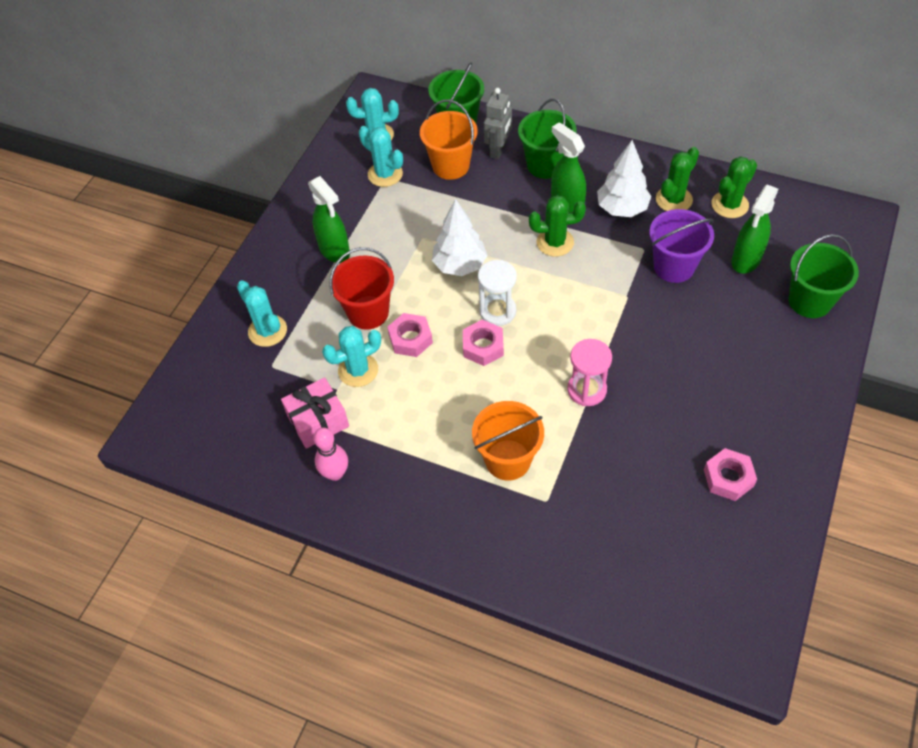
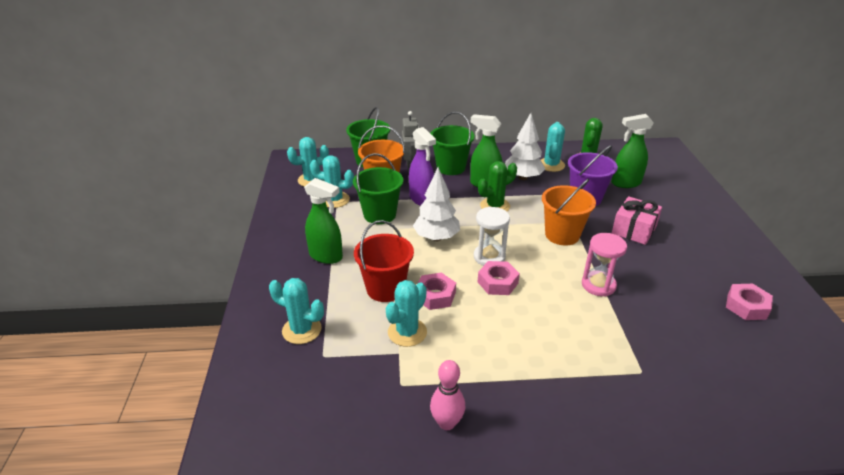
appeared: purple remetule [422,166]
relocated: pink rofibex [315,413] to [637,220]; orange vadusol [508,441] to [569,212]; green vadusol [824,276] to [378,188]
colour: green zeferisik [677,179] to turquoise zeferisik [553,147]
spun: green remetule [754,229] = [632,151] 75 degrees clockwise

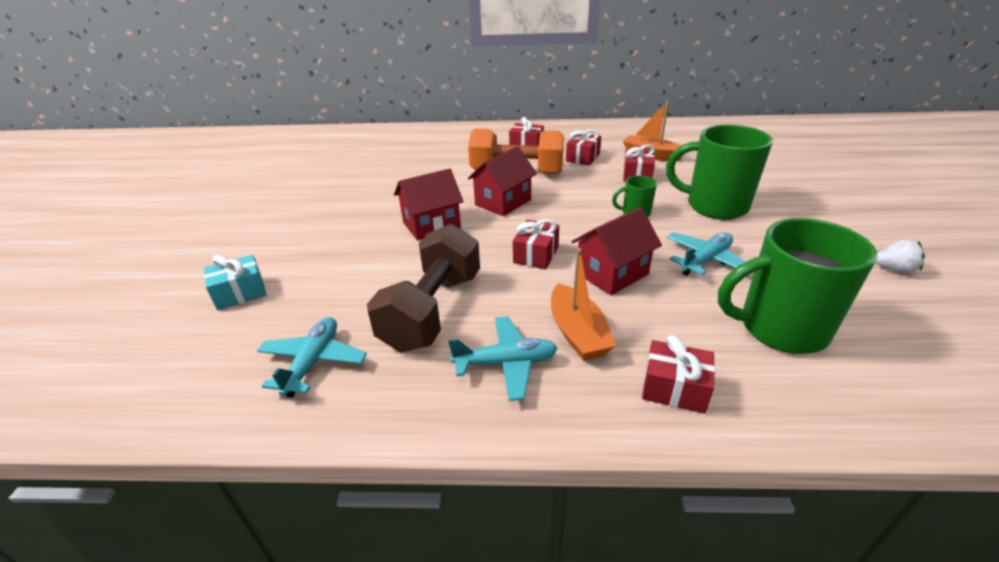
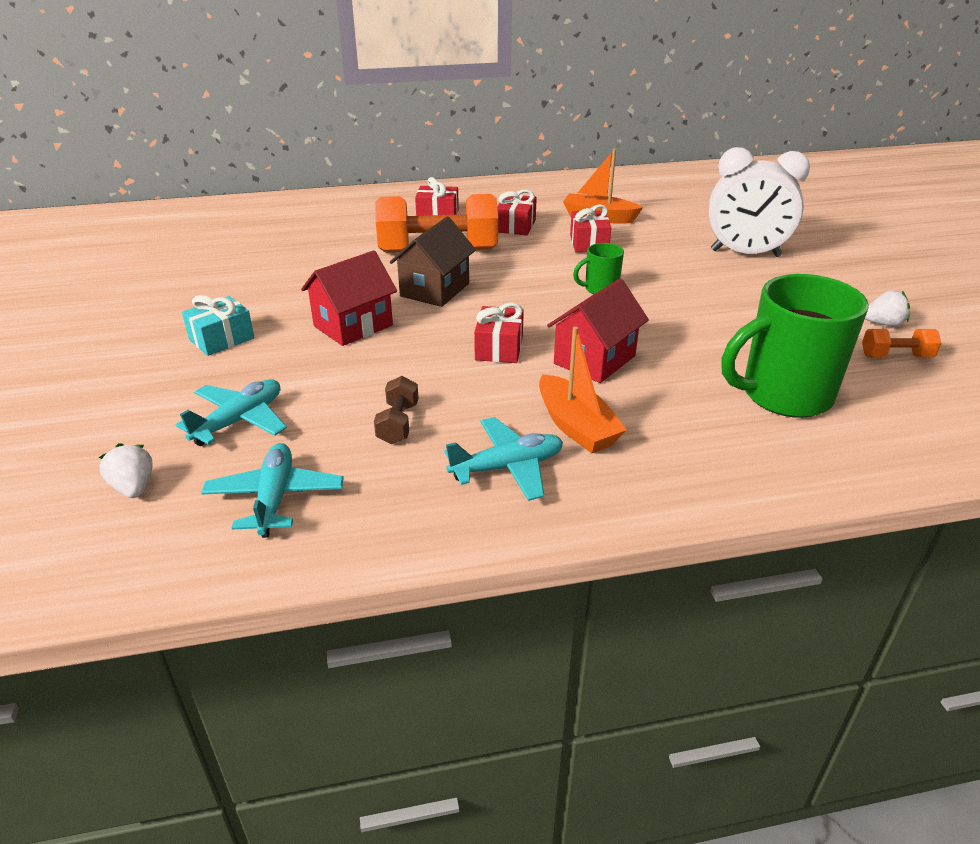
missing: red rofibex [678,374]; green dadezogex [719,172]
appeared: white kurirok [125,470]; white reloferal [759,202]; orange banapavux [901,343]
relocated: turquoise rofibex [235,282] to [218,325]; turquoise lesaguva [706,254] to [231,412]
colour: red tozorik [502,181] to brown tozorik [433,262]
size: brown banapavux [423,288] = [396,410] x0.44

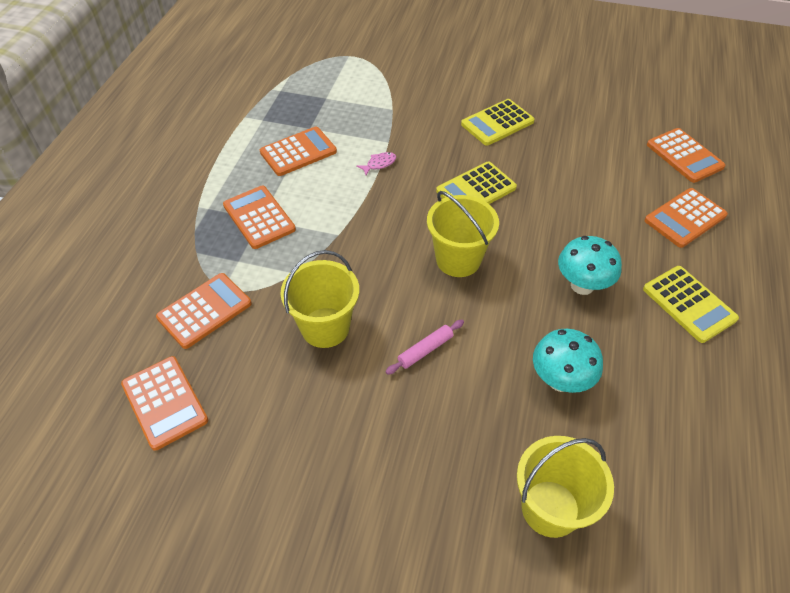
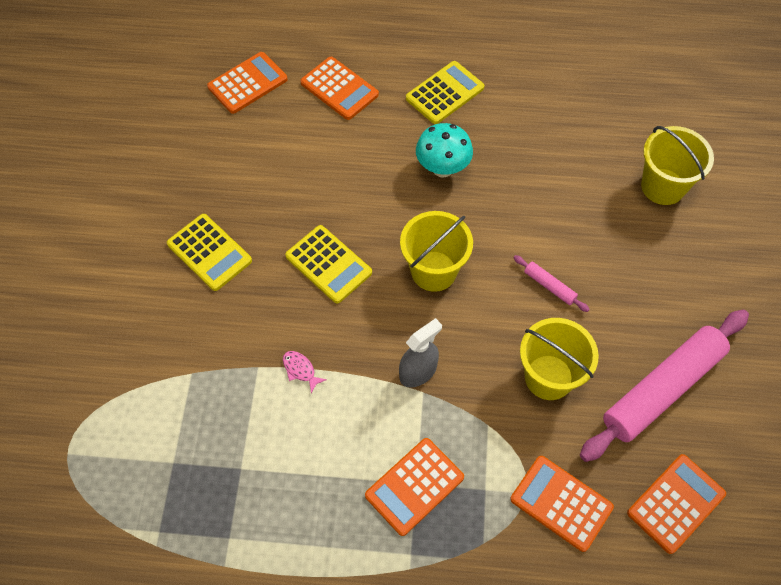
missing: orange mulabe [298,151]; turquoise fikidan [568,361]
appeared: grey remetule [420,353]; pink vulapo [664,385]

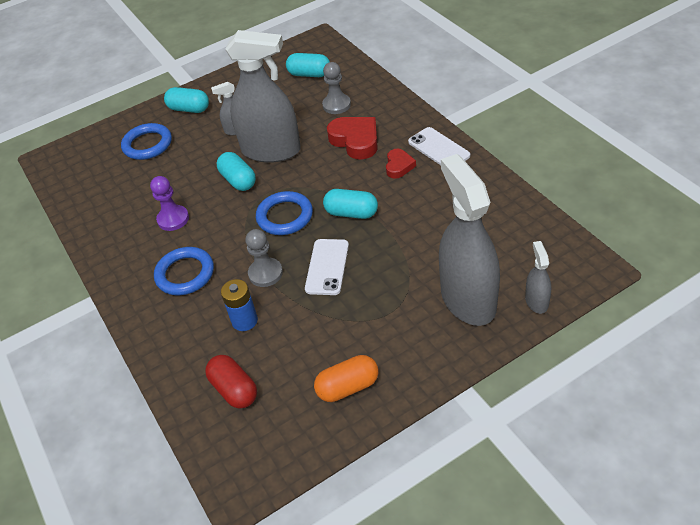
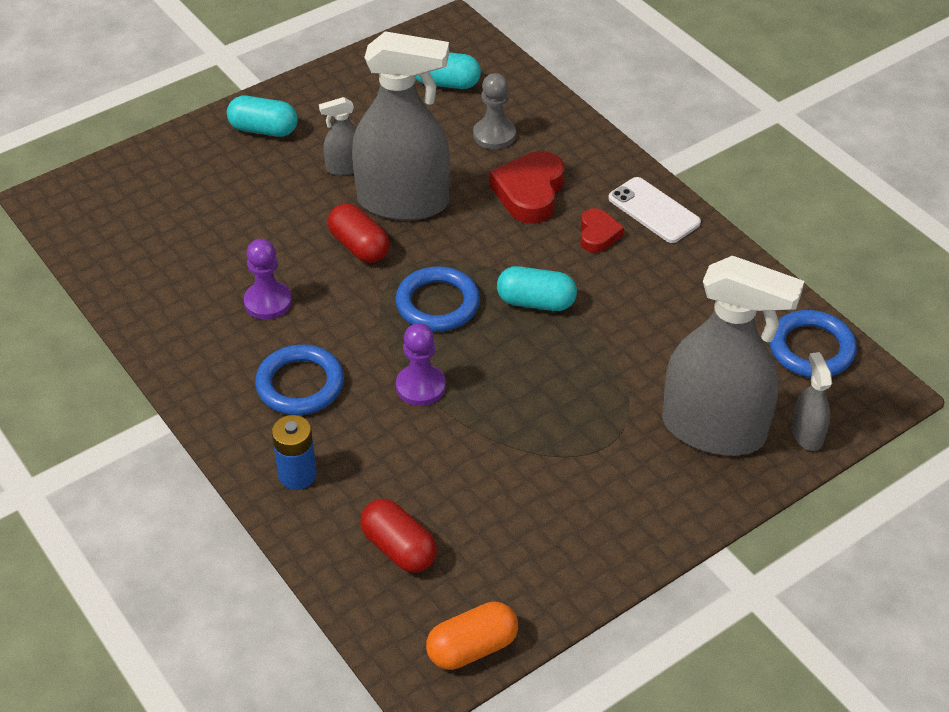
missing: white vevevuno [327,267]
relocated: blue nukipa [146,141] to [813,344]; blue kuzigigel [239,305] to [294,452]; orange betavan [346,378] to [472,635]
colour: turquoise betavan [236,171] to red betavan [359,233]; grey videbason [264,258] to purple videbason [421,364]
spun: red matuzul [352,138] = [526,187] 120 degrees counterclockwise; grey remetule [469,240] = [733,355] 135 degrees clockwise

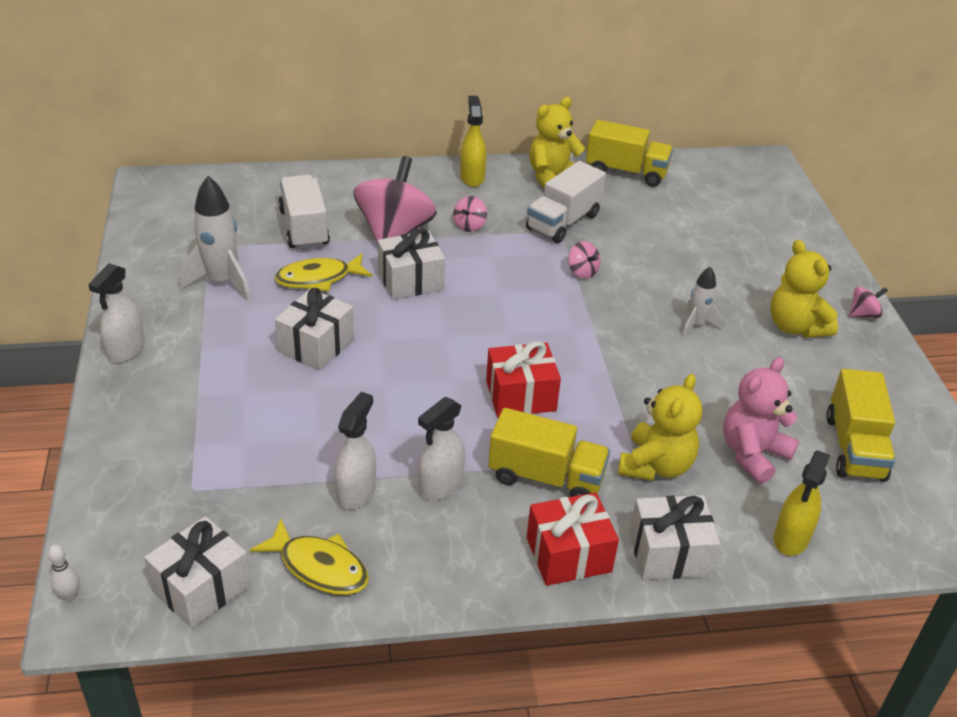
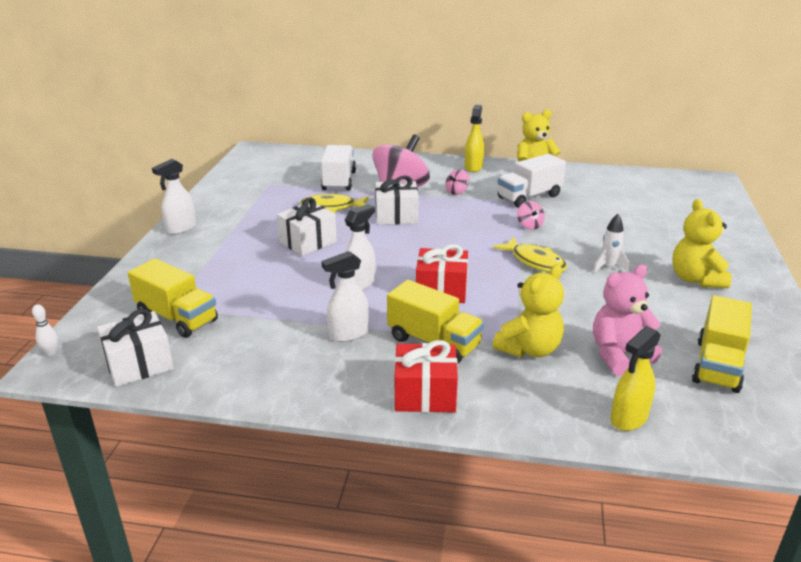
missing: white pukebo [214,238]; white rofibex [674,537]; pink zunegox [868,302]
relocated: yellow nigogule [309,556] to [530,254]; white remetule [355,451] to [360,247]; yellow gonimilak [629,153] to [173,298]

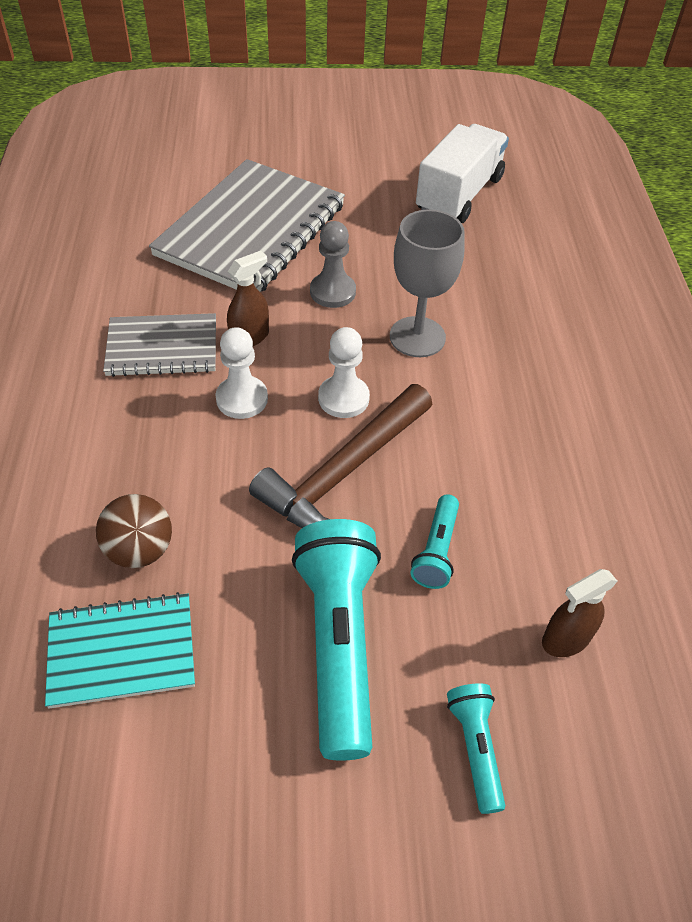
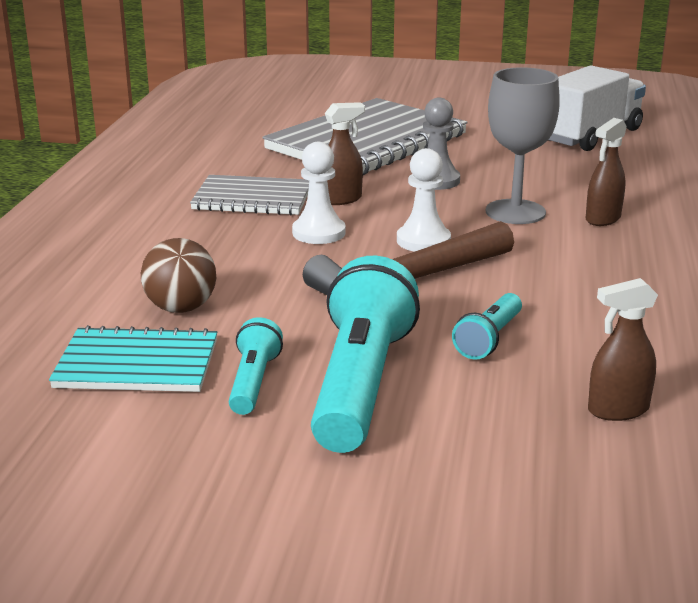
appeared: brown remetule [606,172]
relocated: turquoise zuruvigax [476,748] to [256,366]

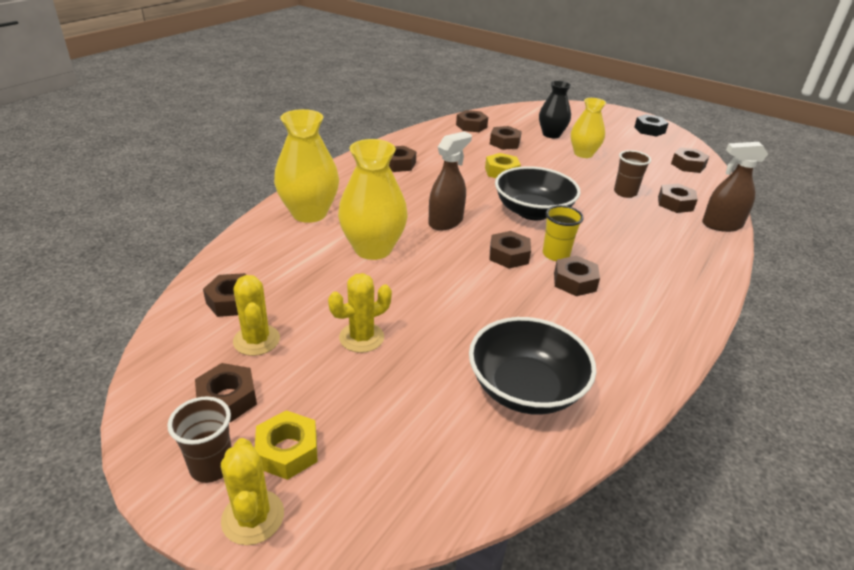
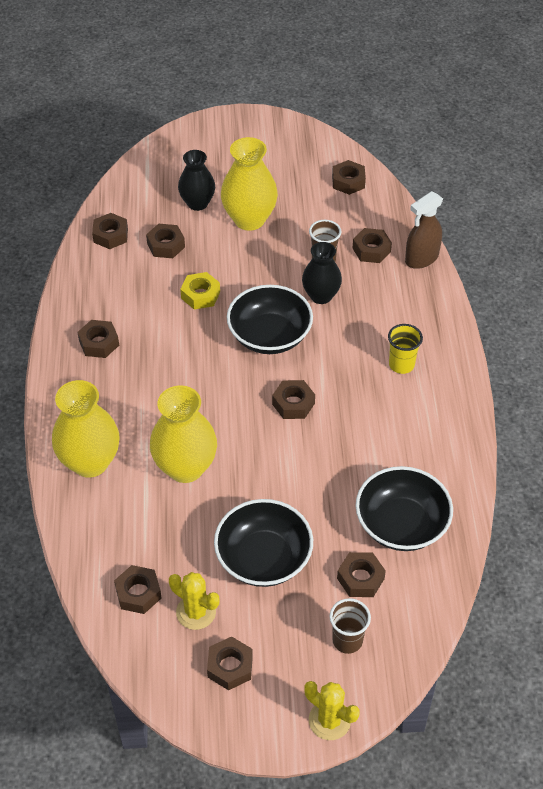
missing: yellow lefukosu [286,445]; brown remetule [450,181]; black lefukosu [651,125]
appeared: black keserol [322,273]
relocated: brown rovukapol [199,439] to [350,626]; yellow rovukapol [563,233] to [405,349]; brown lefukosu [577,276] to [361,574]
exchanged: yellow zeferisik [360,313] to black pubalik [263,543]
size: yellow keserol [588,128] = [249,184] x1.50

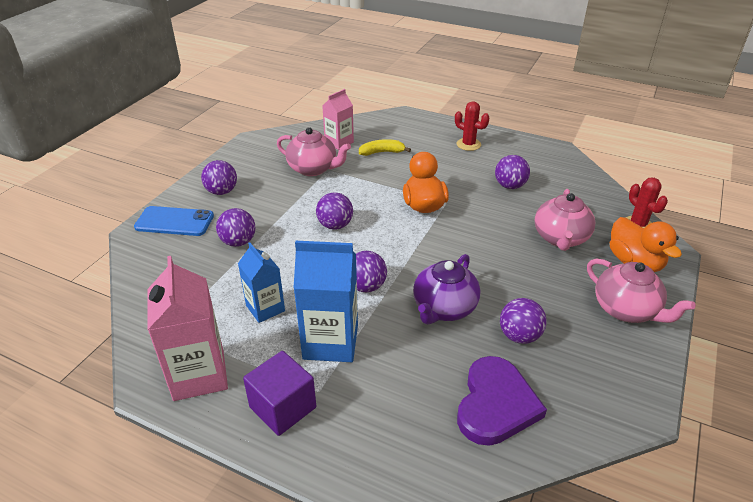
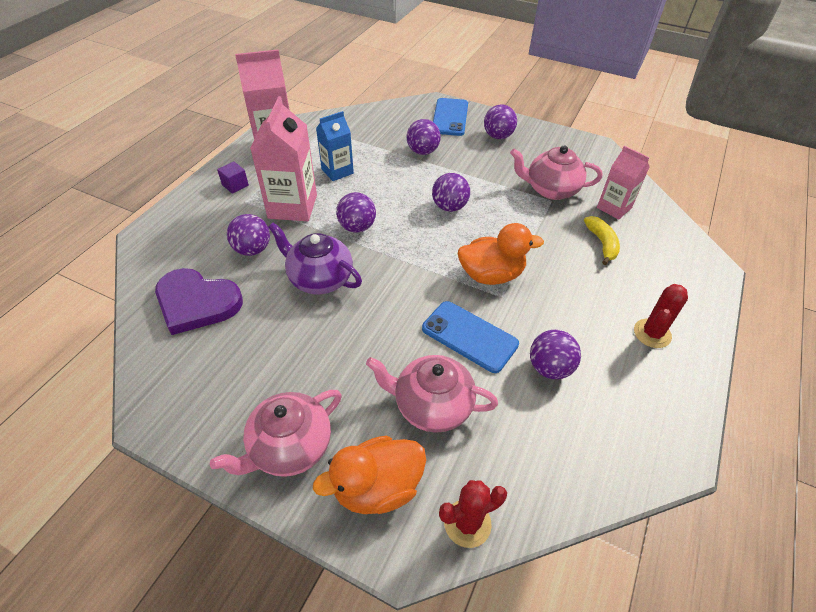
appeared: blue vevevuno [470,337]
relocated: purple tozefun [523,321] to [248,235]
colour: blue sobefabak [326,301] to pink sobefabak [283,158]
spun: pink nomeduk [314,151] = [556,172] 75 degrees clockwise
size: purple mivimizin [279,393] = [233,177] x0.56

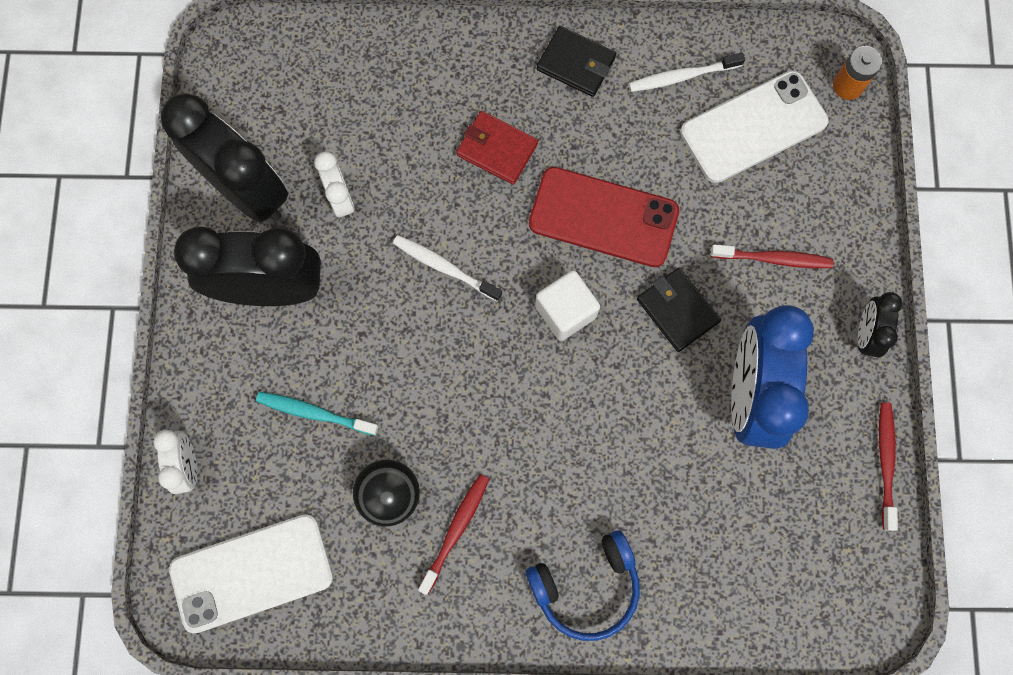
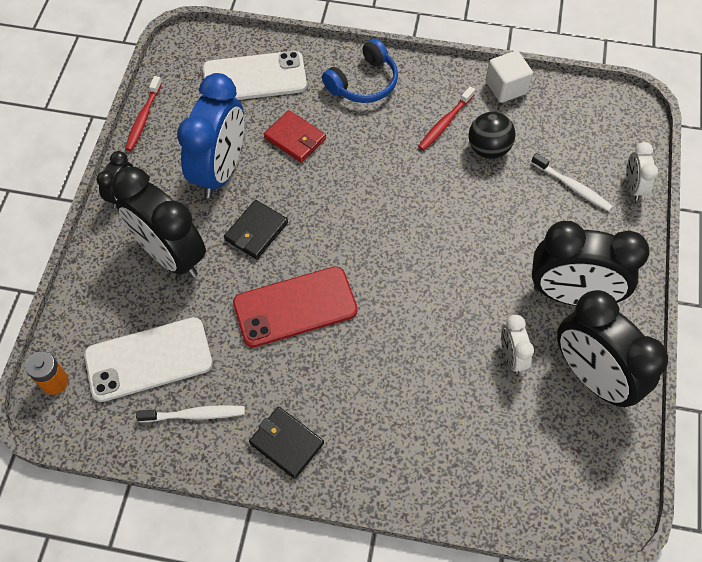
missing: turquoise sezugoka [317,414]
relocated: white vevevuno [251,574] to [255,75]; white sezugoka [447,268] to [572,182]; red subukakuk [497,148] to [295,136]; white mivimizin [567,305] to [509,77]
exchanged: red sezugoka [772,256] to black reloferal [159,222]
spun: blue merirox [582,585] = [360,70] 150 degrees clockwise; red vevevuno [604,217] = [295,306] 45 degrees counterclockwise; black subukakuk [679,309] = [256,229] 60 degrees clockwise

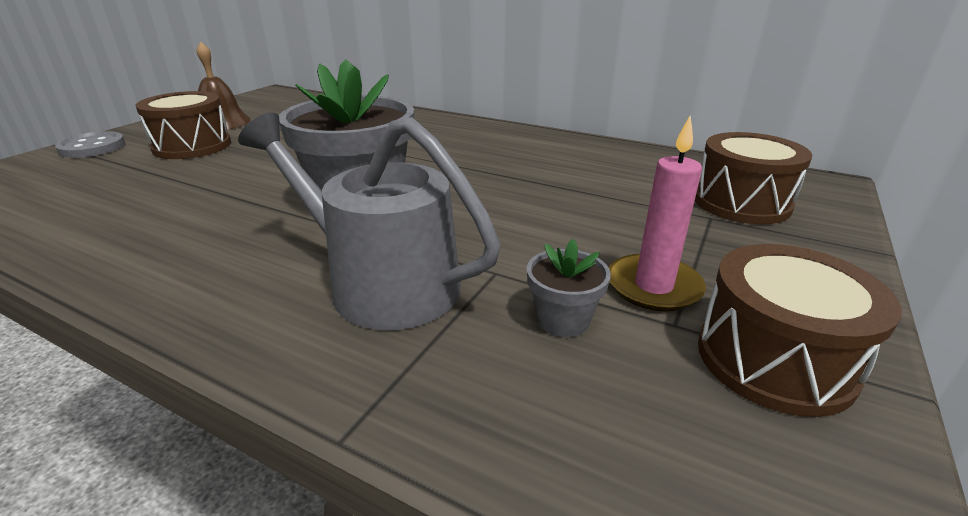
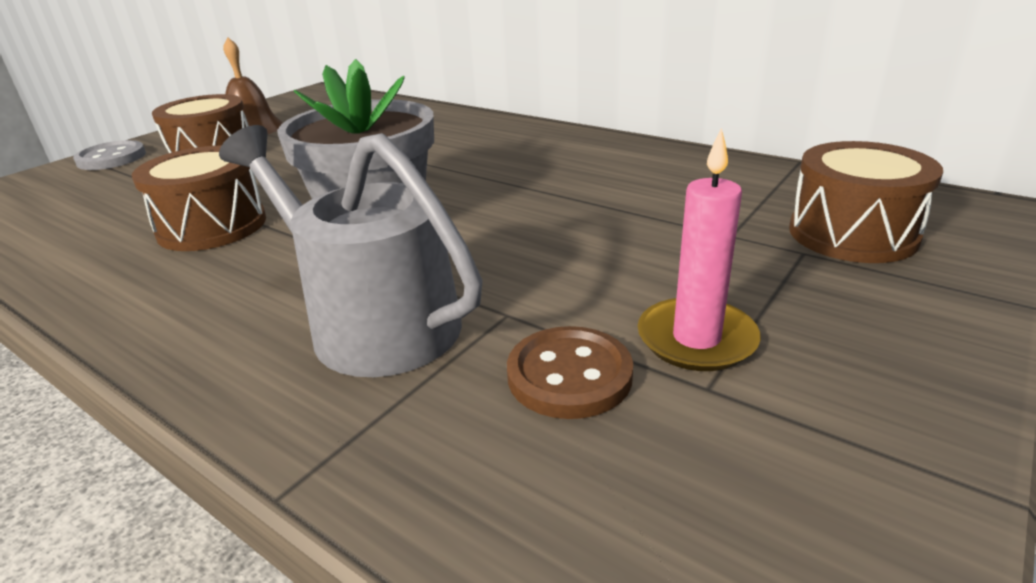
relocated: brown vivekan [800,330] to [199,198]
exchanged: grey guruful [569,288] to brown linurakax [570,372]

